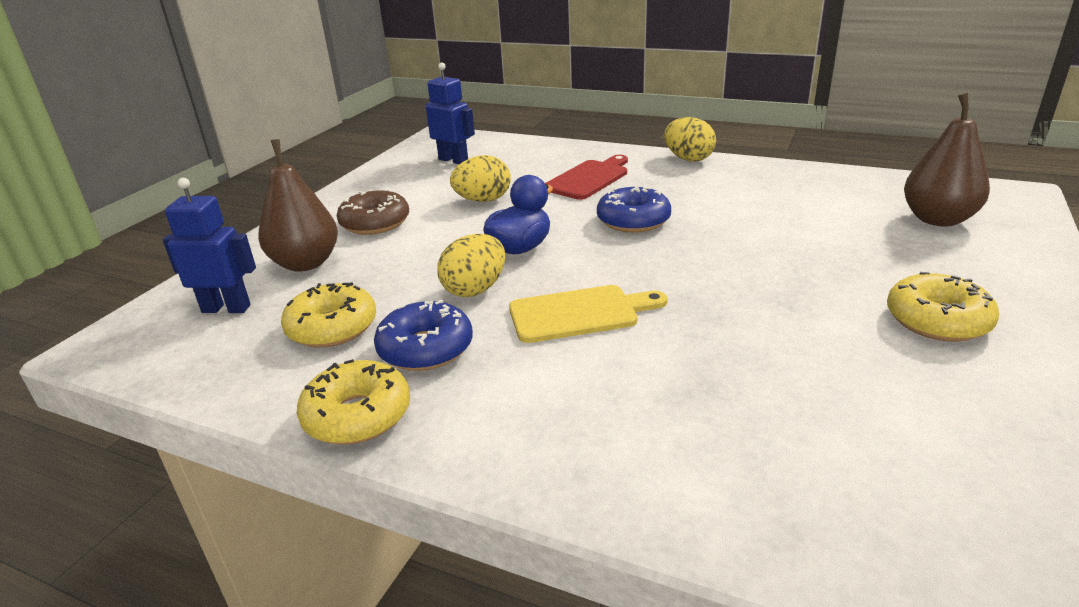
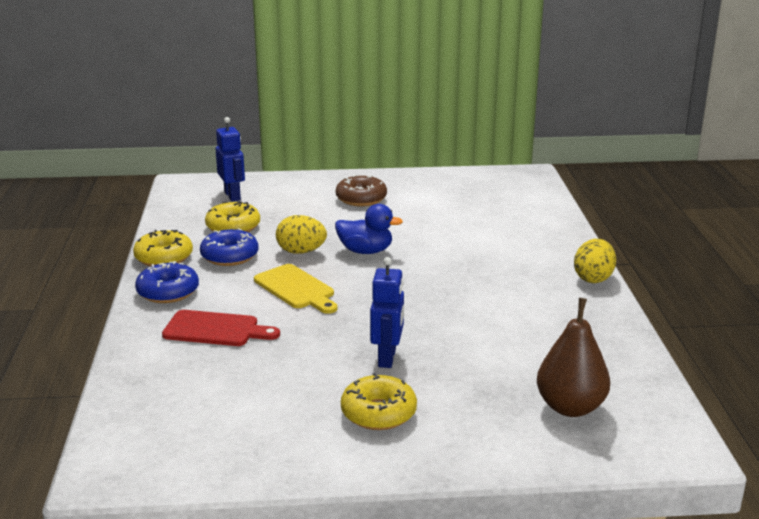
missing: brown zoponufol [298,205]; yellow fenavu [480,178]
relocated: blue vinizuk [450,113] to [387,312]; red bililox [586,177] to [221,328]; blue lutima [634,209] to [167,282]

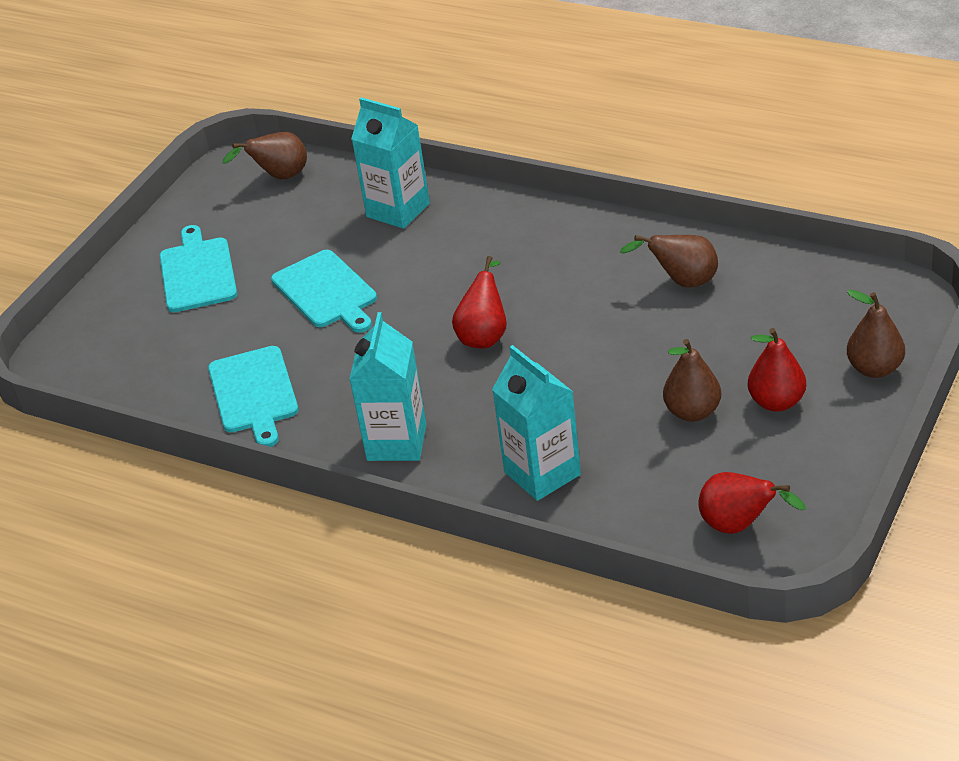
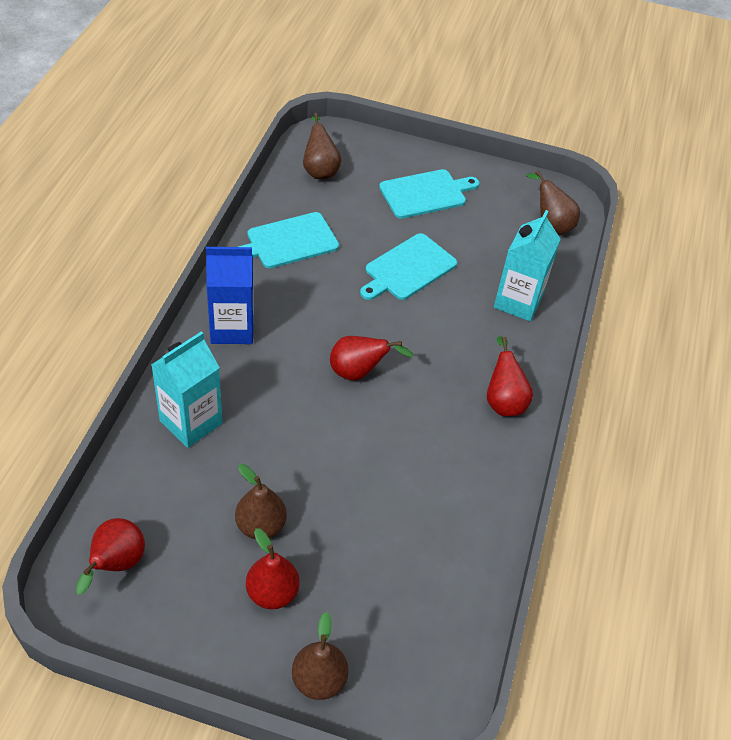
appeared: red zoponufol [510,376]
relocated: brown zoponufol [669,261] to [322,146]
colour: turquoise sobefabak [388,386] to blue sobefabak [230,295]

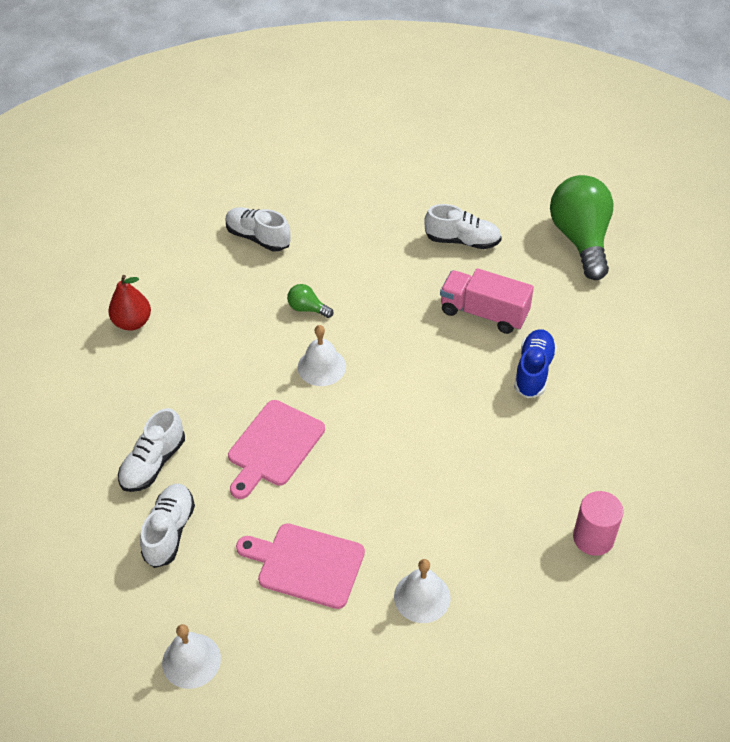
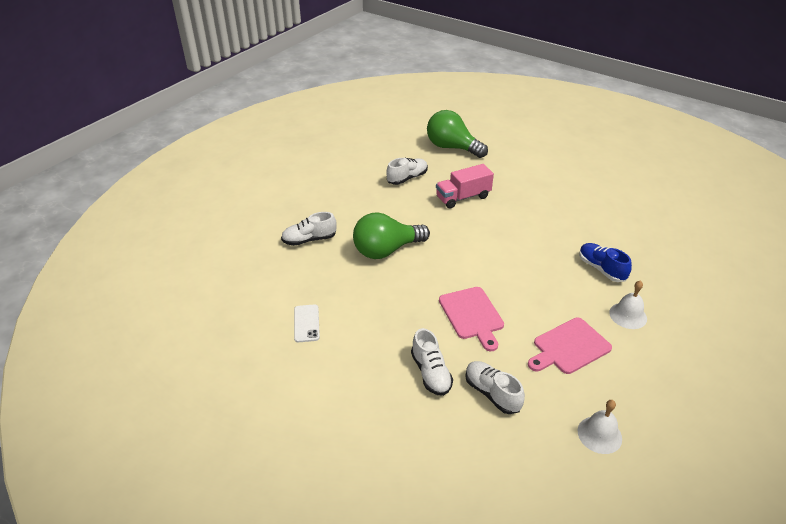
missing: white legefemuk [322,355]; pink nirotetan [598,523]
relocated: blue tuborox [535,363] to [605,262]
exchanged: red zoponufol [129,303] to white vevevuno [307,323]
size: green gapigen [310,301] = [391,235] x2.36

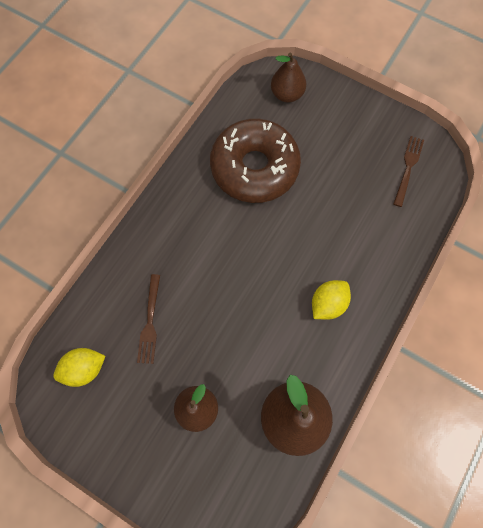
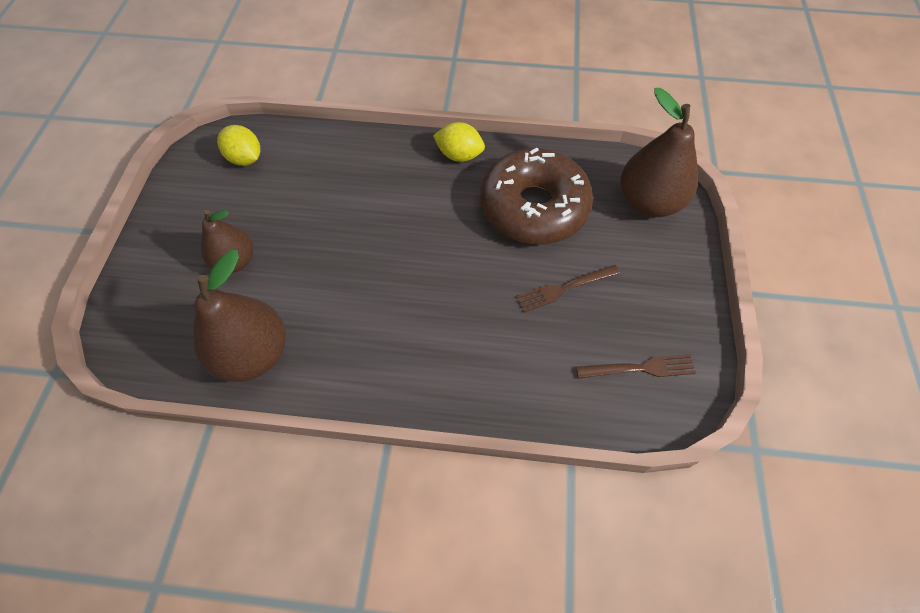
relocated: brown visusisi [148,319] to [568,288]; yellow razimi [331,300] to [459,142]
size: brown zoponufol [288,77] = [659,152] x1.57

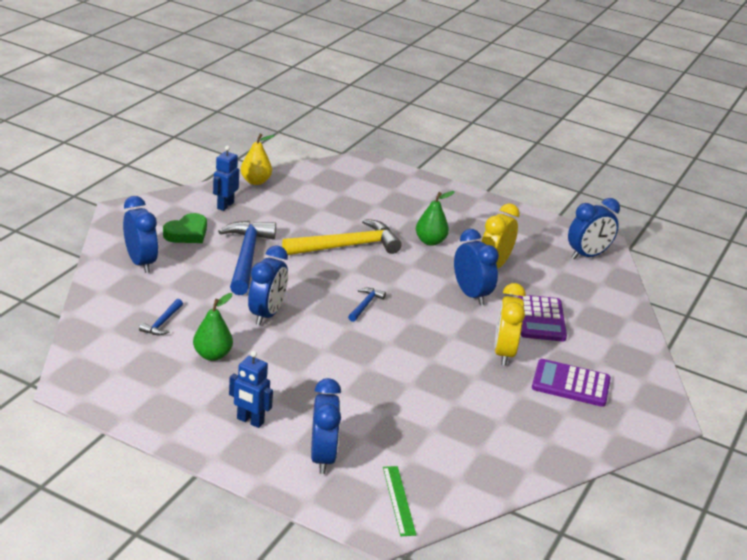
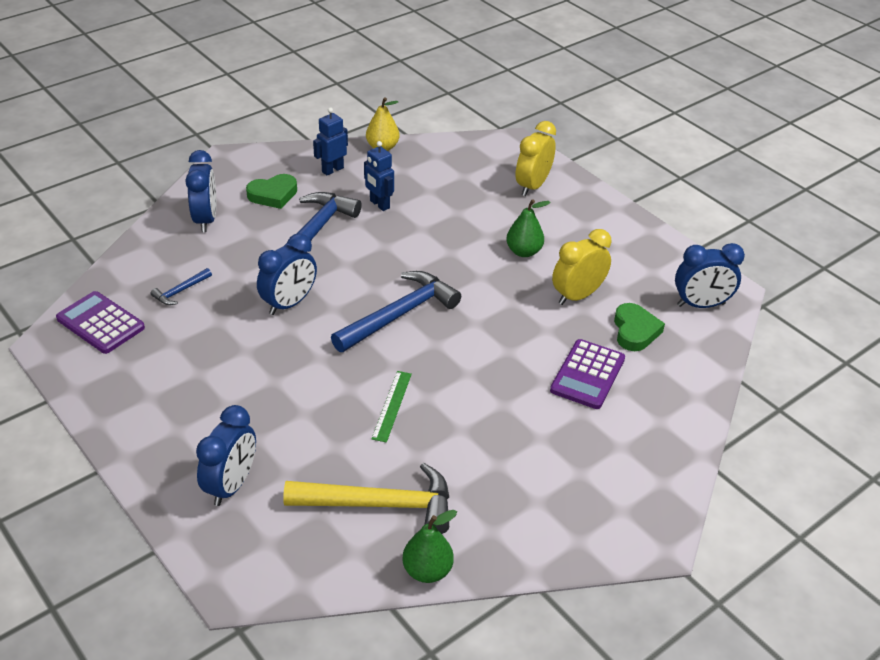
missing: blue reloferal [476,267]
appeared: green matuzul [639,327]
relocated: green zoponufol [213,327] to [429,546]; blue vinizuk [251,389] to [379,176]; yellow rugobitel [342,237] to [366,498]; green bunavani [399,501] to [392,407]; yellow reloferal [510,324] to [535,158]; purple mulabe [571,383] to [100,322]
size: blue rugobitel [367,305] = [396,311] x2.18

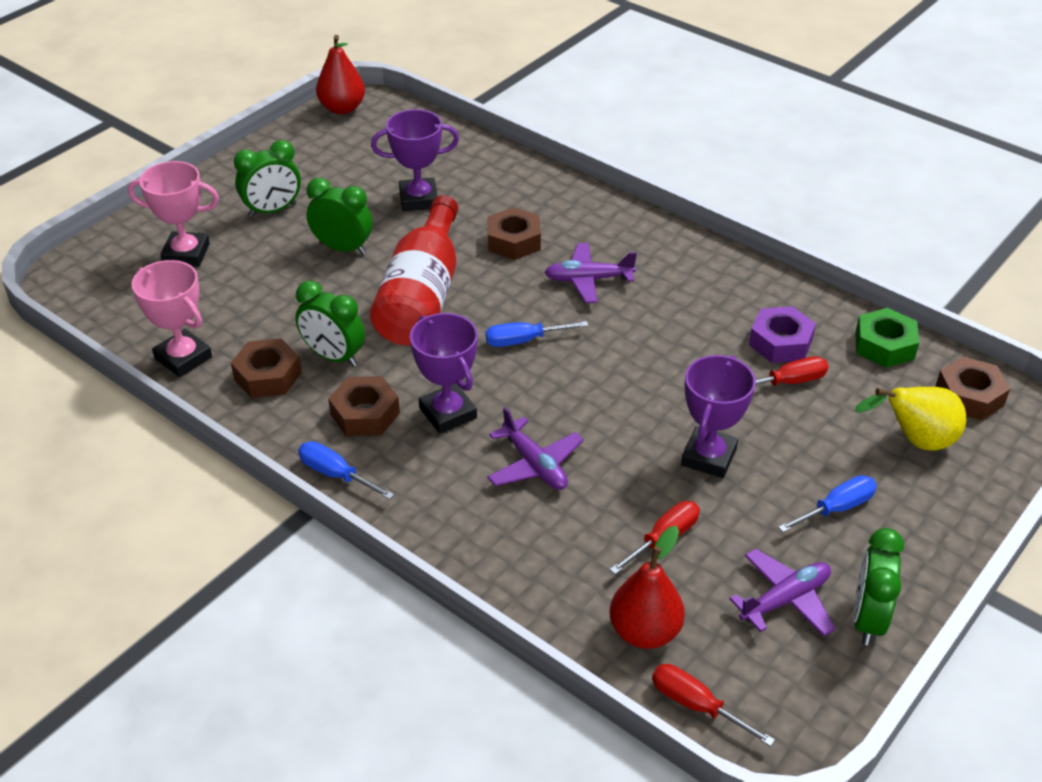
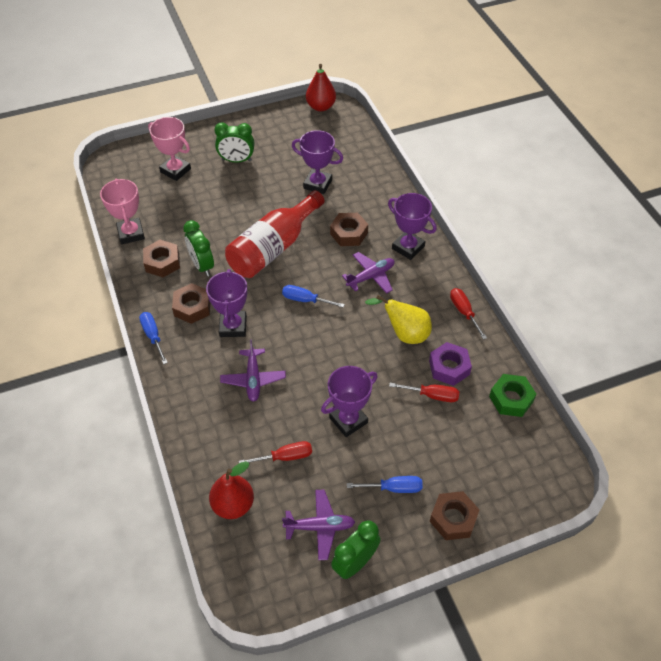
missing: green reloferal [340,216]
appeared: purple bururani [412,226]
relocated: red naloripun [713,705] to [468,314]; yellow zoponufol [910,419] to [398,319]; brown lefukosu [972,388] to [455,515]
spun: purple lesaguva [590,273] = [368,273] 120 degrees clockwise

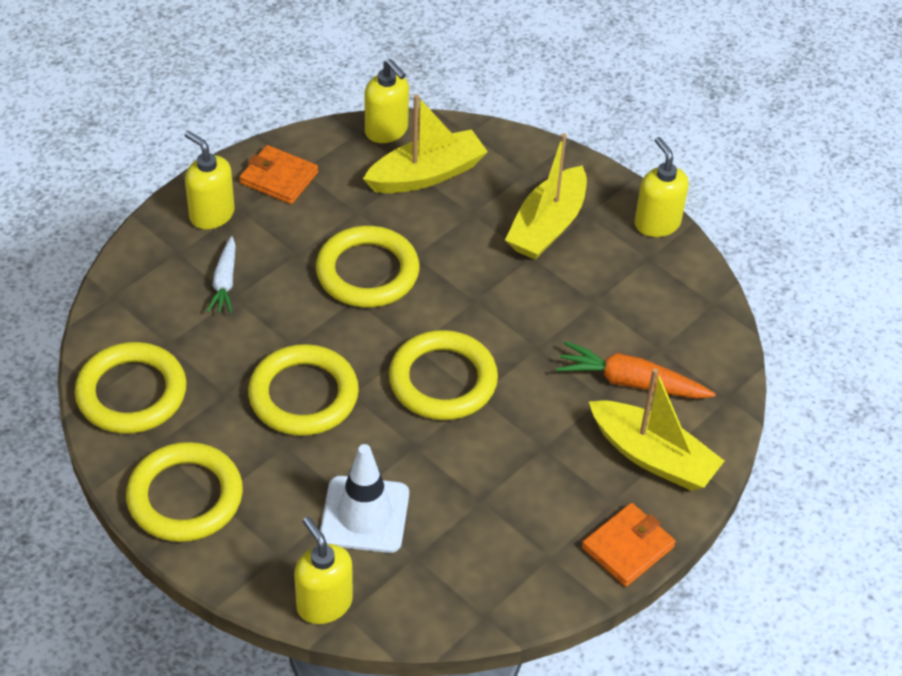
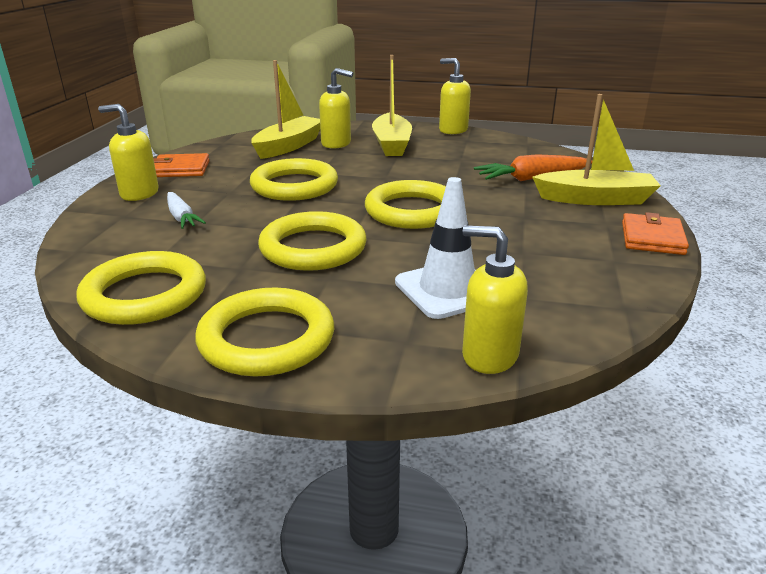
relocated: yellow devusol [387,101] to [336,108]

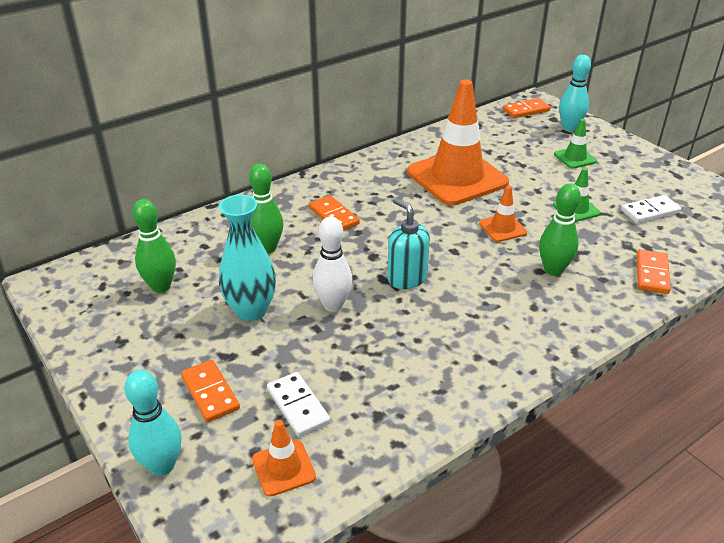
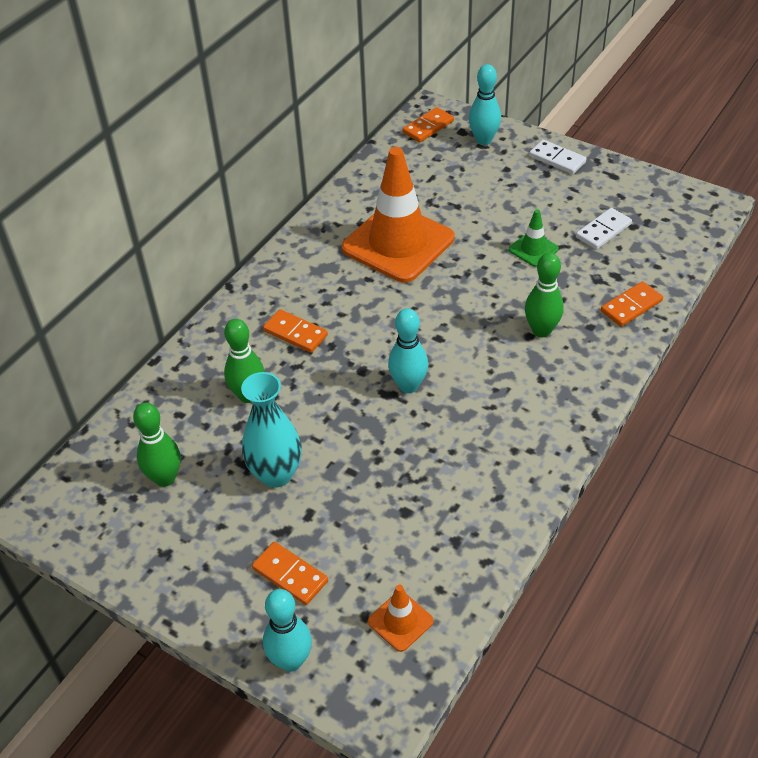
missing: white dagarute [332,264]; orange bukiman [503,214]; green bukiman [575,143]
relocated: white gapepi [298,404] to [558,157]
exchanged: turquoise devusol [408,243] to turquoise dagarute [408,350]
spun: orange gapepi [654,271] = [632,304] 60 degrees clockwise

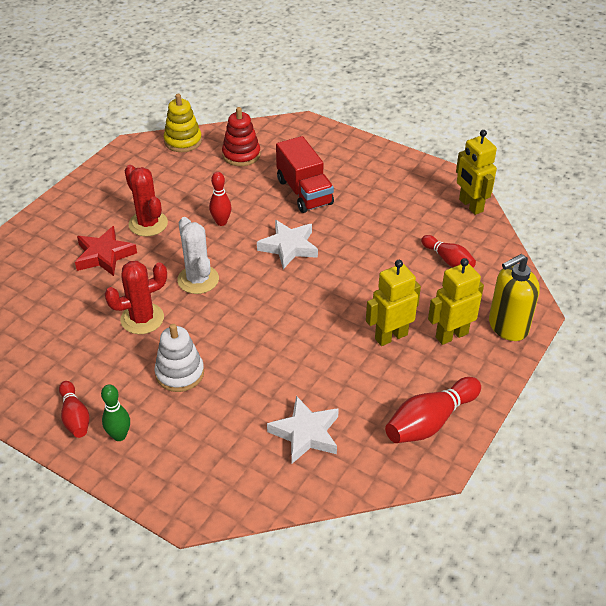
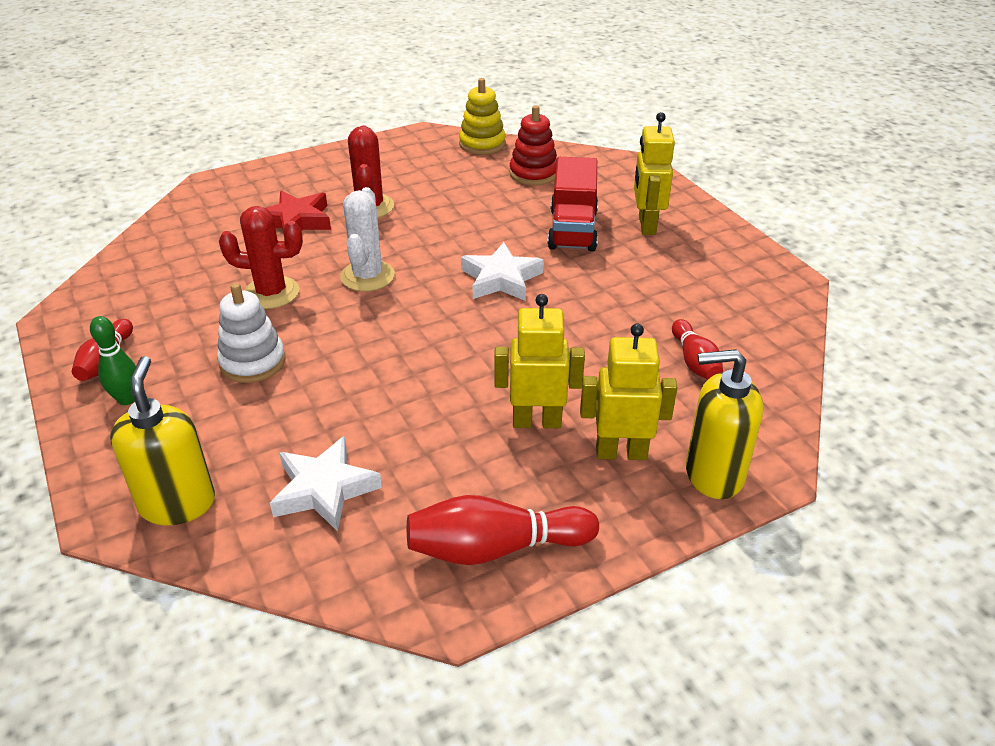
missing: red dagarute [220,199]
appeared: yellow devusol [162,440]
relocated: yellow vinizuk [476,172] to [654,173]

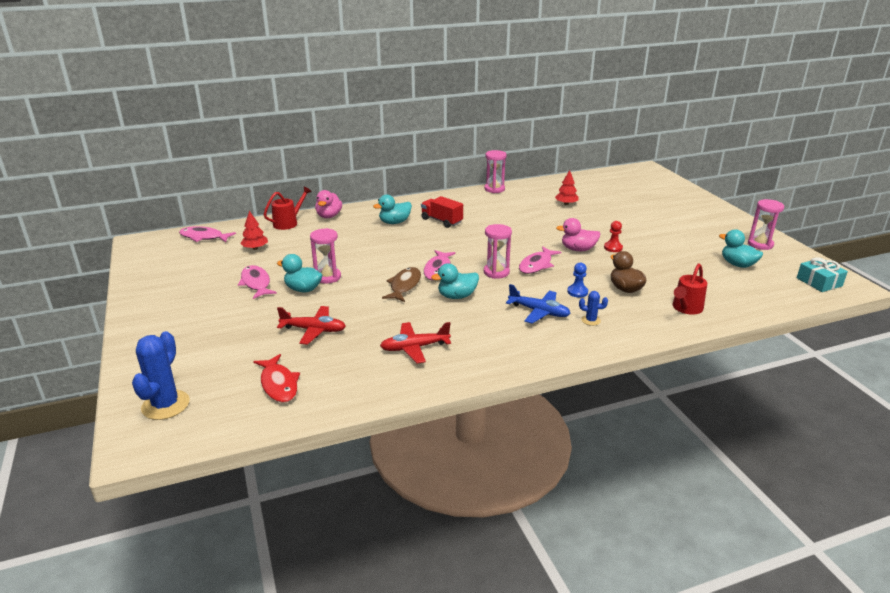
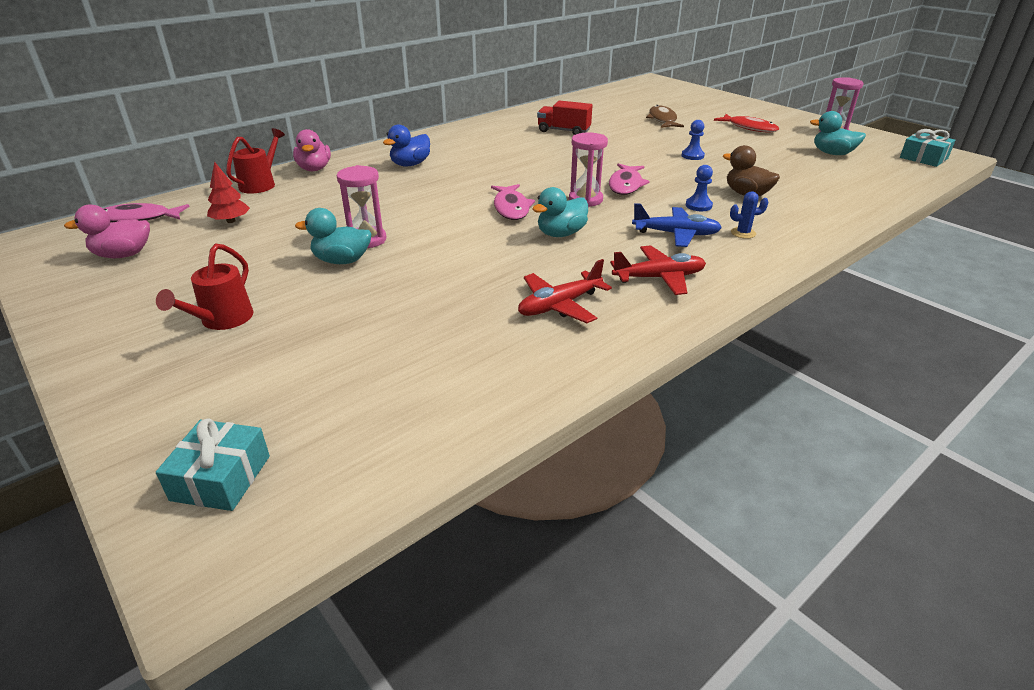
missing: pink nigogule [257,282]; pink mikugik [496,171]; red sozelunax [567,187]
relocated: red nigogule [276,378] to [746,123]; red lesaguva [311,325] to [658,270]; brown nigogule [401,284] to [665,116]; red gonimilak [442,212] to [565,117]; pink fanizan [578,234] to [107,231]; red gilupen [690,289] to [204,287]
exchanged: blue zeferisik [161,375] to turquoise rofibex [213,464]
colour: turquoise fanizan [392,209] to blue fanizan [406,145]; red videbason [613,236] to blue videbason [693,140]

